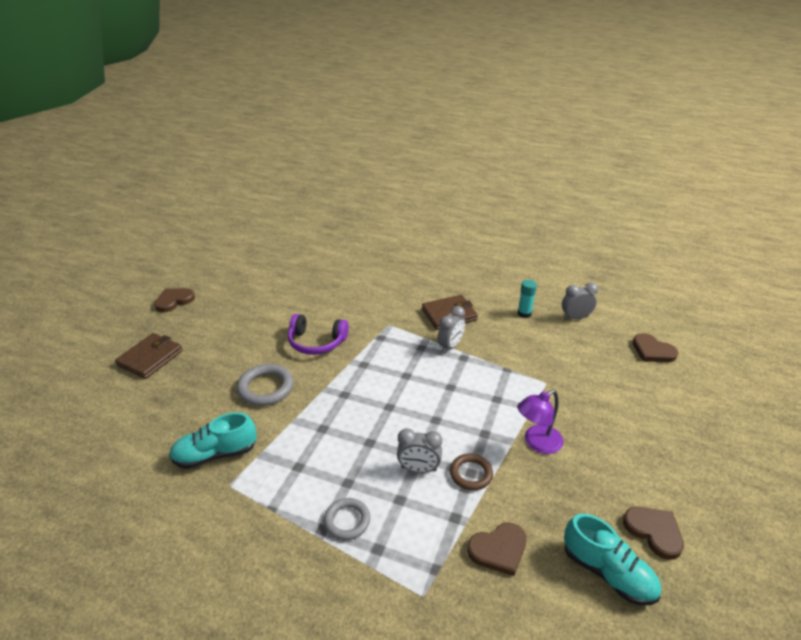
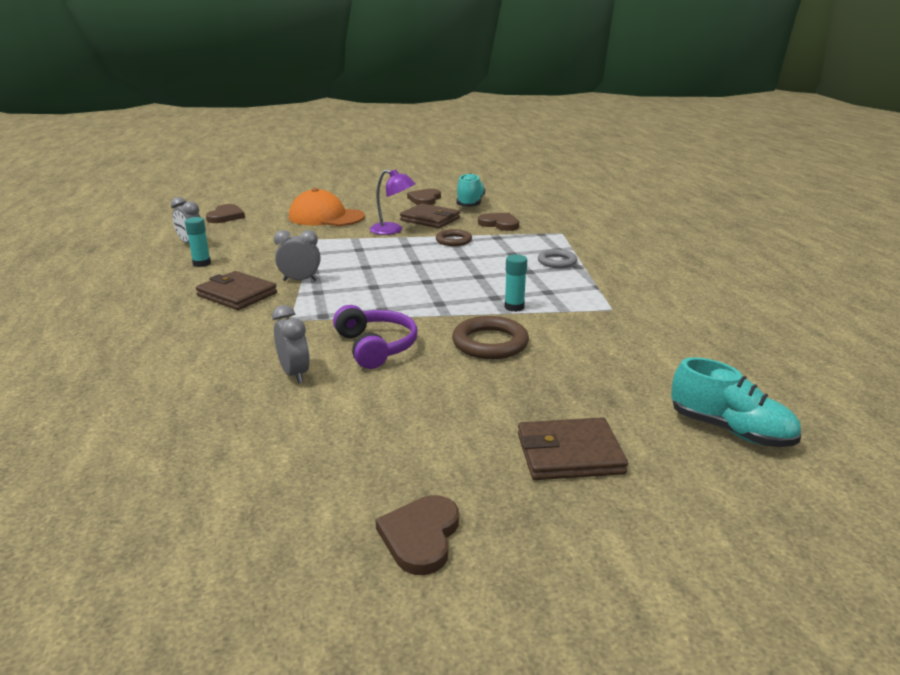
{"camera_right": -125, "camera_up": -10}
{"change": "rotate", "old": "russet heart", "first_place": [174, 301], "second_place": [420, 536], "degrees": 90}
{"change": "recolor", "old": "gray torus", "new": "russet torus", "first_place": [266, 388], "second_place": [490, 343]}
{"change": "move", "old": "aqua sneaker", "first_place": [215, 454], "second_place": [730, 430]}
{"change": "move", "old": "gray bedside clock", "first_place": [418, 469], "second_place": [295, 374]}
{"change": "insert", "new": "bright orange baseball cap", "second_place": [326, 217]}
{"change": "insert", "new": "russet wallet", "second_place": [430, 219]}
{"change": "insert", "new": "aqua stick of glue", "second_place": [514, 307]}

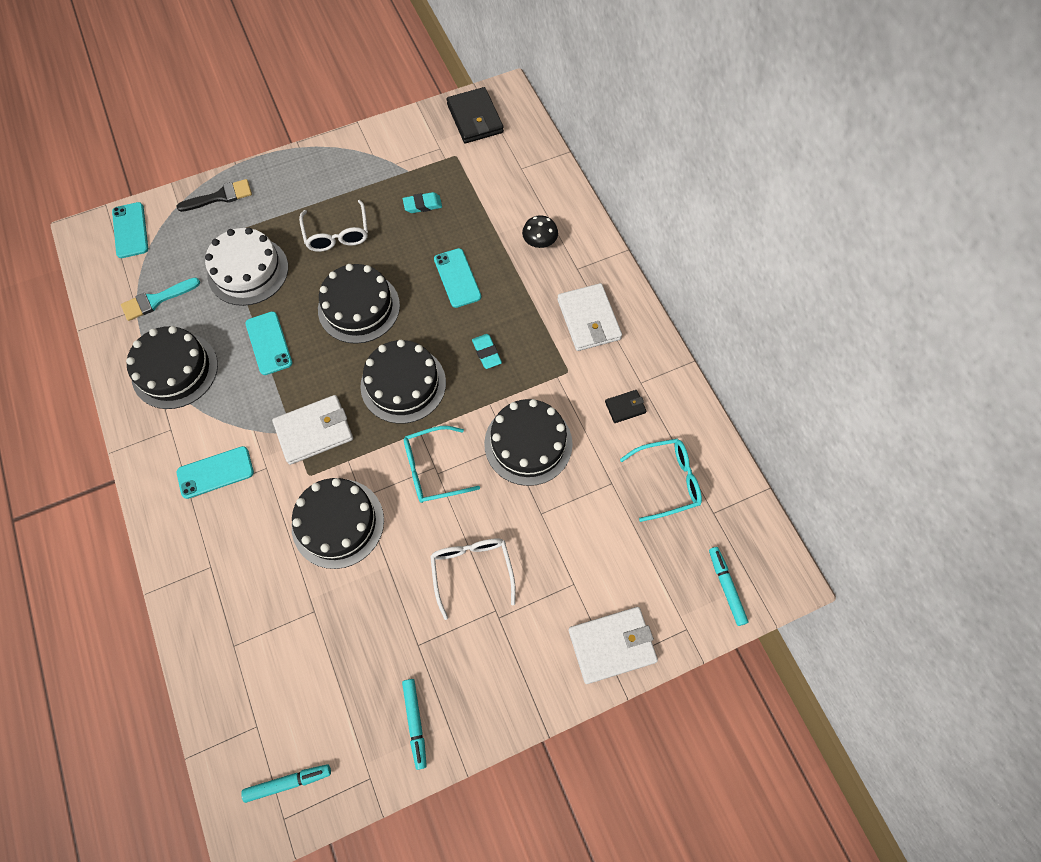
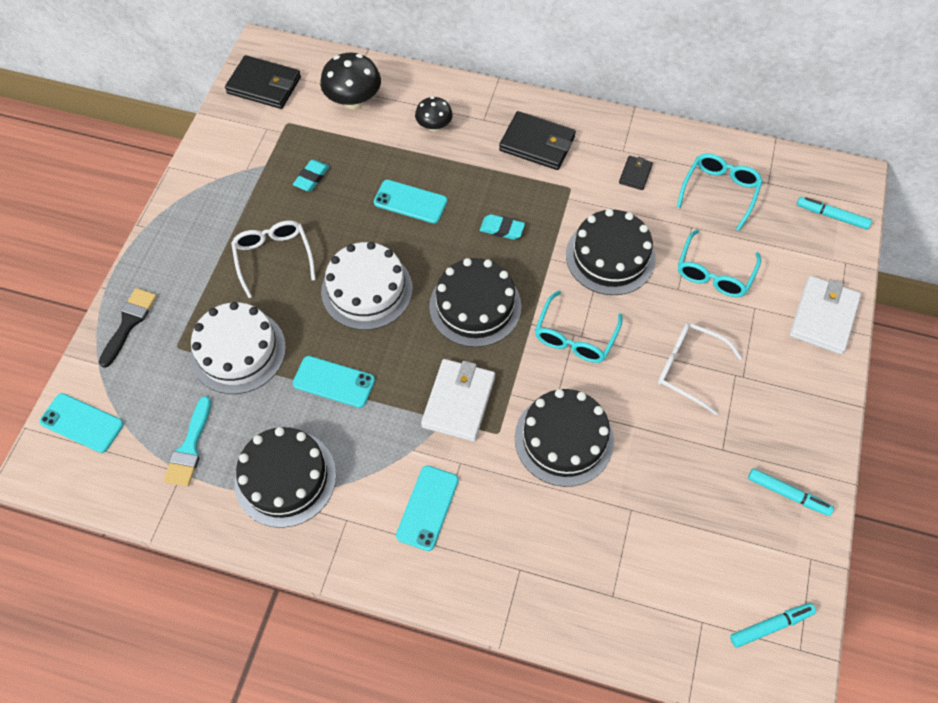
{"camera_right": -50, "camera_up": -5}
{"change": "rotate", "old": "pure white spectacles", "first_place": [337, 234], "second_place": [273, 258], "degrees": -135}
{"change": "recolor", "old": "ebony cake", "new": "pure white cake", "first_place": [359, 307], "second_place": [367, 290]}
{"change": "recolor", "old": "pure white wallet", "new": "ebony wallet", "first_place": [588, 319], "second_place": [537, 144]}
{"change": "rotate", "old": "aqua marker pen", "first_place": [288, 782], "second_place": [770, 626], "degrees": 45}
{"change": "insert", "new": "ebony fungus", "second_place": [353, 100]}
{"change": "insert", "new": "aqua spectacles", "second_place": [714, 273]}

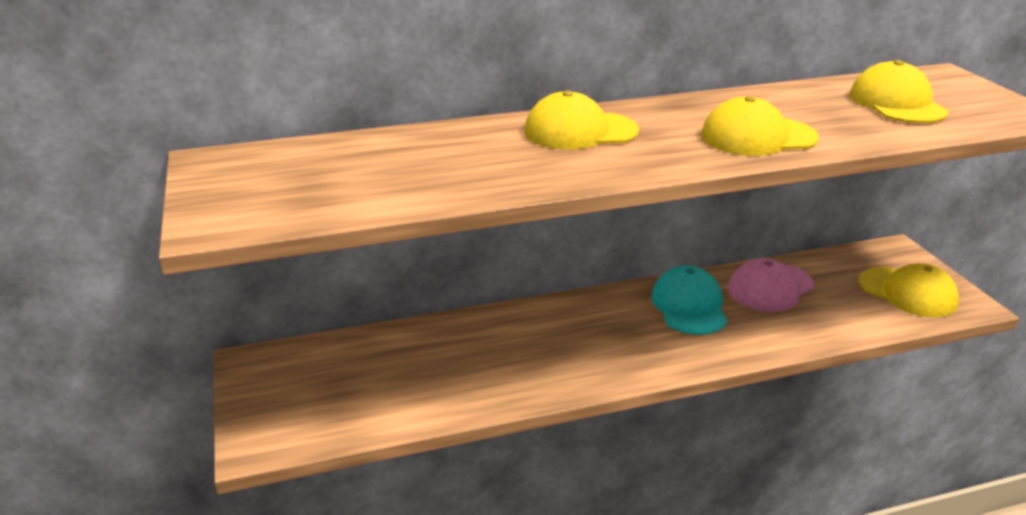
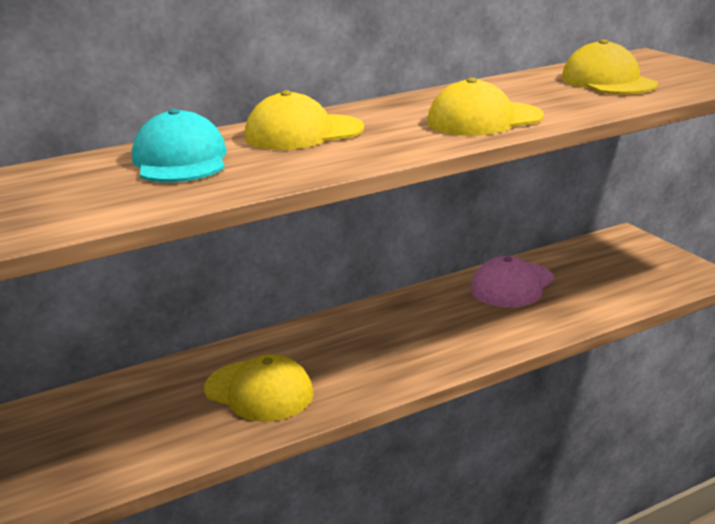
{"camera_right": -10, "camera_up": -5}
{"change": "move", "old": "yellow baseball cap", "first_place": [908, 292], "second_place": [259, 391]}
{"change": "move", "old": "aqua baseball cap", "first_place": [689, 306], "second_place": [180, 160]}

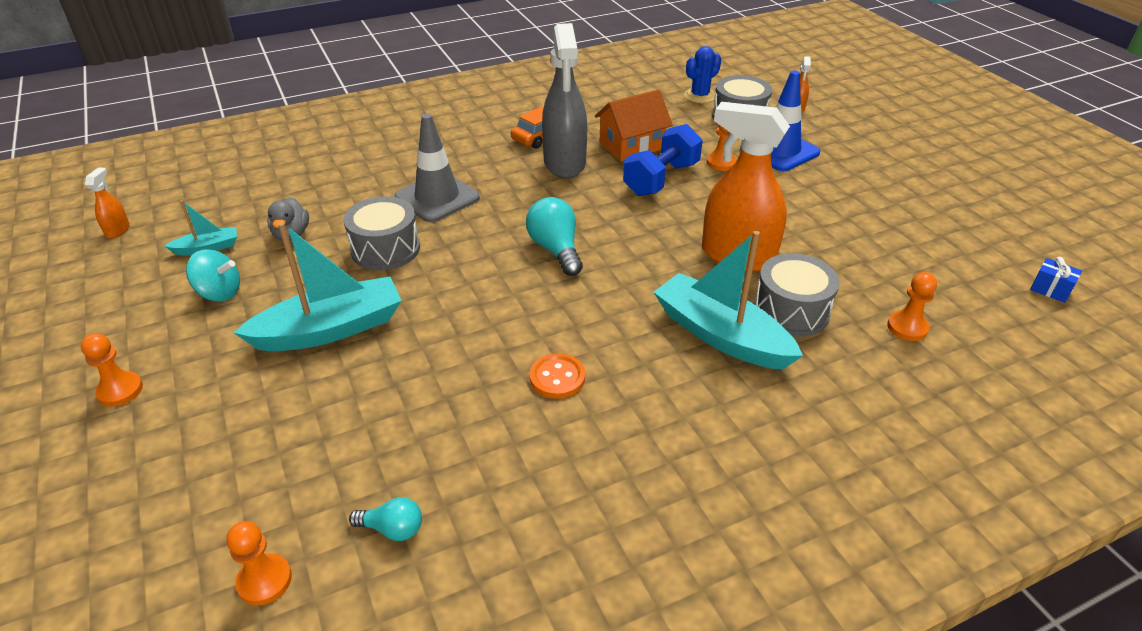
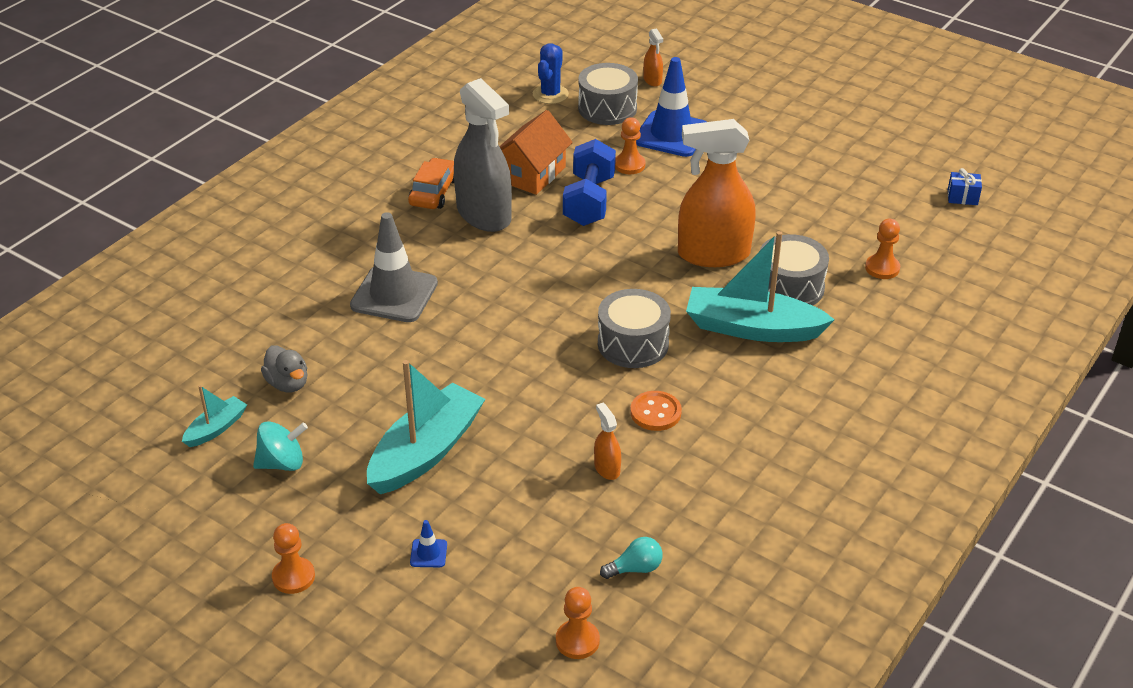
{"camera_right": -30, "camera_up": 0}
{"change": "move", "old": "bright orange spray bottle", "first_place": [118, 230], "second_place": [607, 468]}
{"change": "move", "old": "gray snare drum", "first_place": [385, 249], "second_place": [633, 344]}
{"change": "delete", "old": "aqua lightbulb", "first_place": [556, 249]}
{"change": "insert", "new": "royal blue road cone", "second_place": [428, 553]}

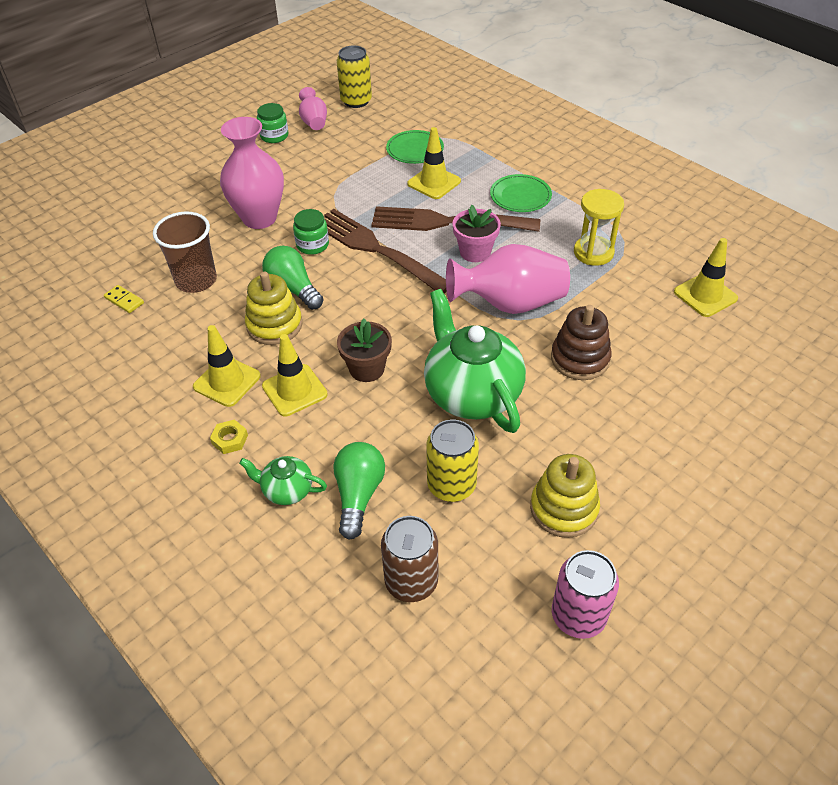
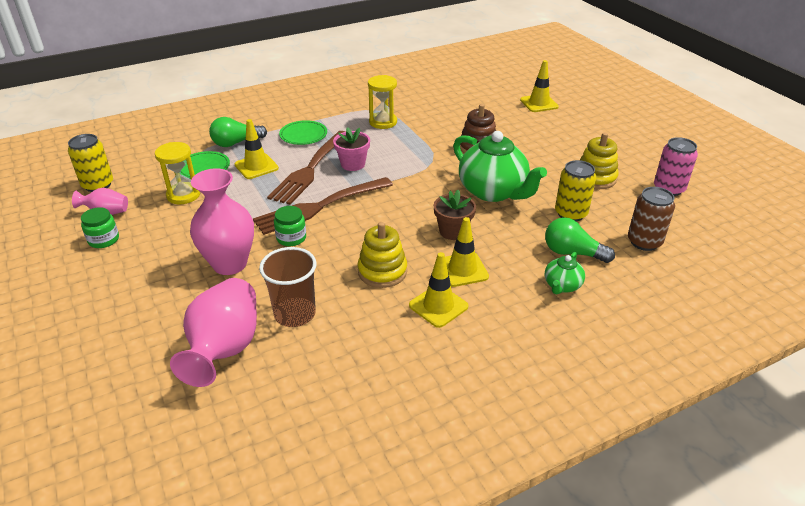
{"camera_right": -75, "camera_up": -10}
{"change": "move", "old": "yellow road cone", "first_place": [705, 295], "second_place": [539, 103]}
{"change": "move", "old": "rose-pink flower vase", "first_place": [510, 304], "second_place": [225, 349]}
{"change": "move", "old": "emerald lightbulb", "first_place": [293, 288], "second_place": [236, 143]}
{"change": "delete", "old": "yellow domino tile", "first_place": [124, 300]}
{"change": "rotate", "old": "emerald tea pot", "first_place": [471, 393], "second_place": [493, 191], "degrees": -120}
{"change": "delete", "old": "yellow nut", "first_place": [230, 439]}
{"change": "insert", "new": "yellow hourglass", "second_place": [183, 195]}

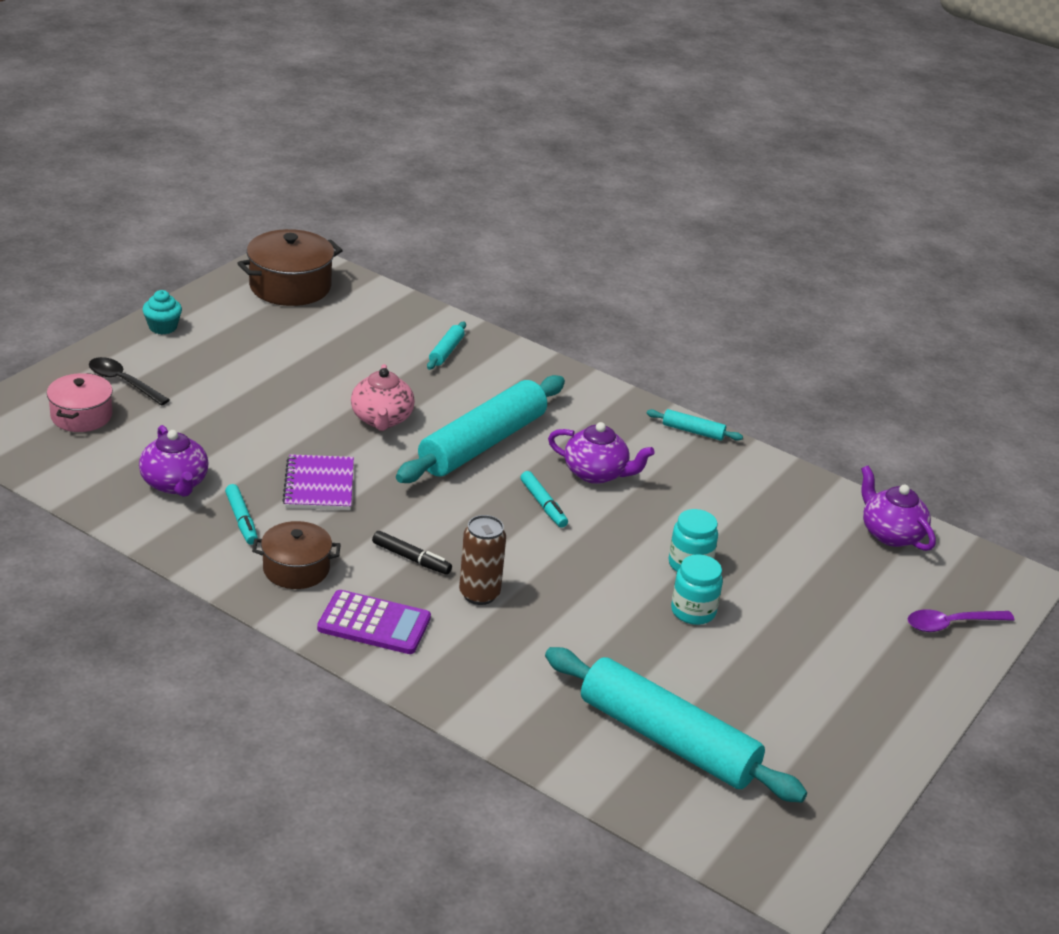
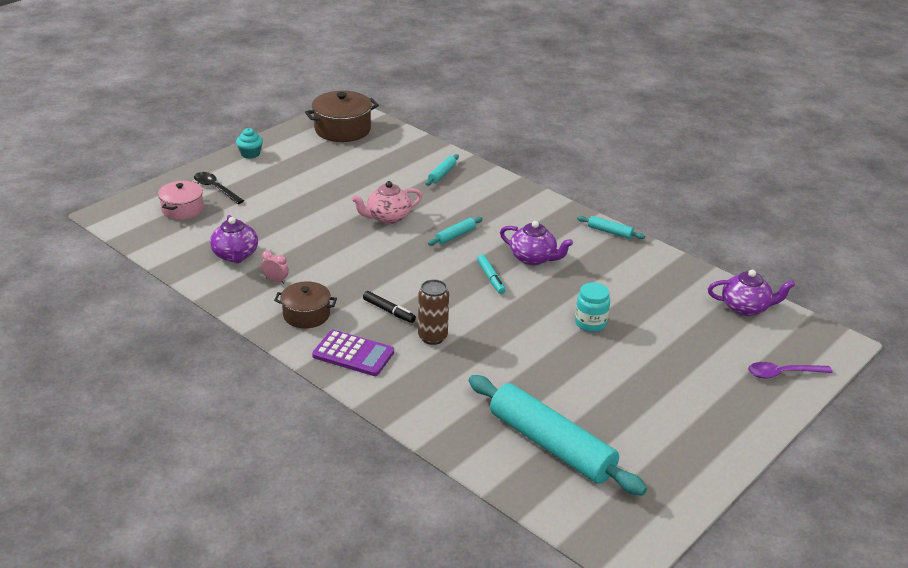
{"camera_right": 10, "camera_up": 0}
{"change": "rotate", "old": "rose-pink tea pot", "first_place": [382, 419], "second_place": [387, 217], "degrees": 60}
{"change": "resize", "old": "aqua dough roller", "first_place": [482, 443], "second_place": [455, 236], "factor": 0.41}
{"change": "delete", "old": "violet exercise book", "first_place": [319, 485]}
{"change": "rotate", "old": "violet tea pot", "first_place": [890, 534], "second_place": [746, 308], "degrees": 120}
{"change": "replace", "old": "aqua marker pen", "new": "rose-pink bedside clock", "first_place": [241, 520], "second_place": [275, 281]}
{"change": "delete", "old": "aqua jar", "first_place": [693, 611]}

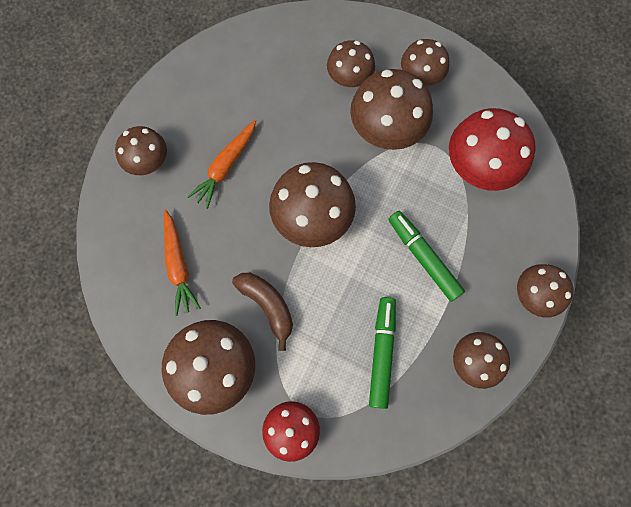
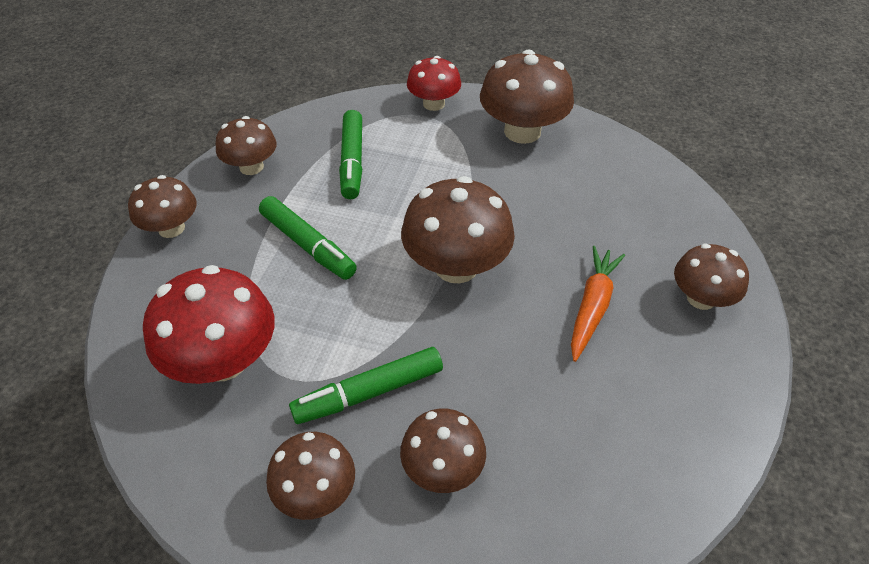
{"camera_right": 170, "camera_up": -25}
{"change": "replace", "old": "russet fungus", "new": "emerald marker pen", "first_place": [387, 129], "second_place": [368, 392]}
{"change": "delete", "old": "bright orange toy carrot", "first_place": [178, 265]}
{"change": "delete", "old": "russet toy banana", "first_place": [268, 306]}

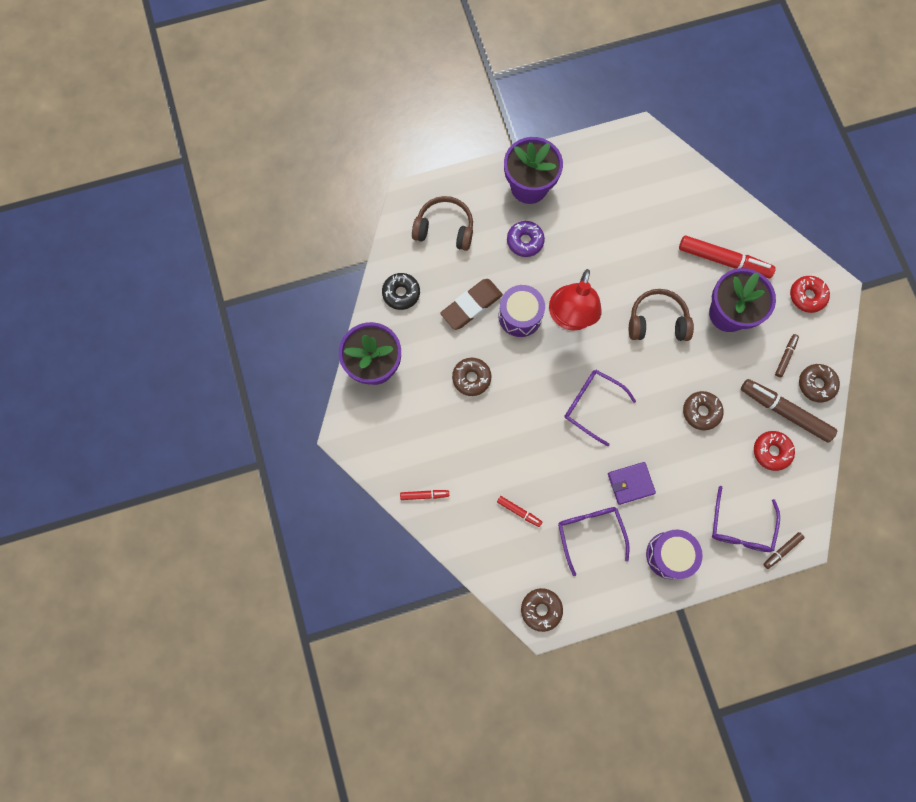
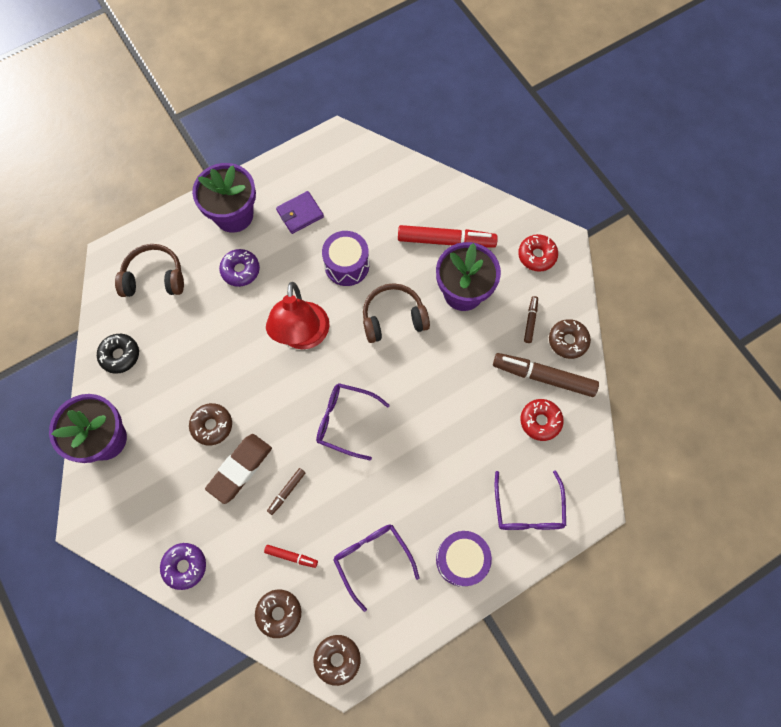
{"camera_right": -15, "camera_up": -5}
{"change": "move", "old": "russet eraser", "first_place": [471, 305], "second_place": [240, 469]}
{"change": "move", "old": "violet snare drum", "first_place": [520, 316], "second_place": [347, 265]}
{"change": "move", "old": "russet glazed donut", "first_place": [701, 412], "second_place": [279, 613]}
{"change": "move", "old": "violet wallet", "first_place": [630, 483], "second_place": [300, 214]}
{"change": "replace", "old": "crimson marker pen", "new": "violet glazed donut", "first_place": [424, 495], "second_place": [185, 566]}
{"change": "move", "old": "russet marker pen", "first_place": [782, 550], "second_place": [286, 492]}

